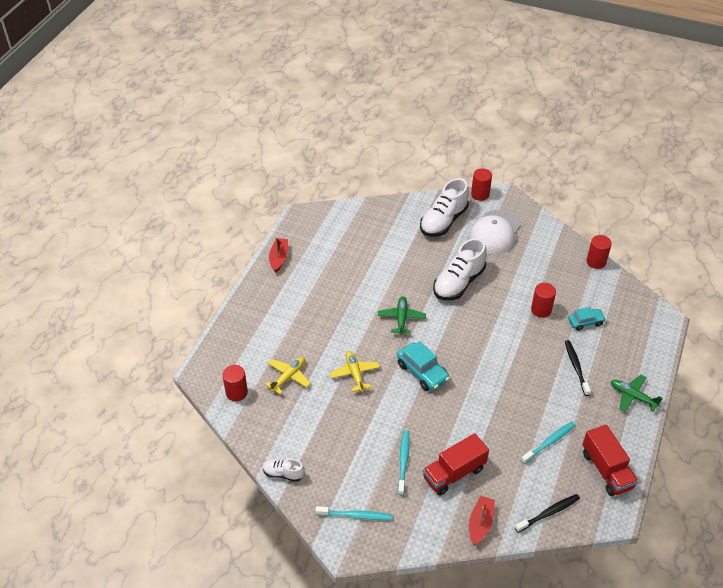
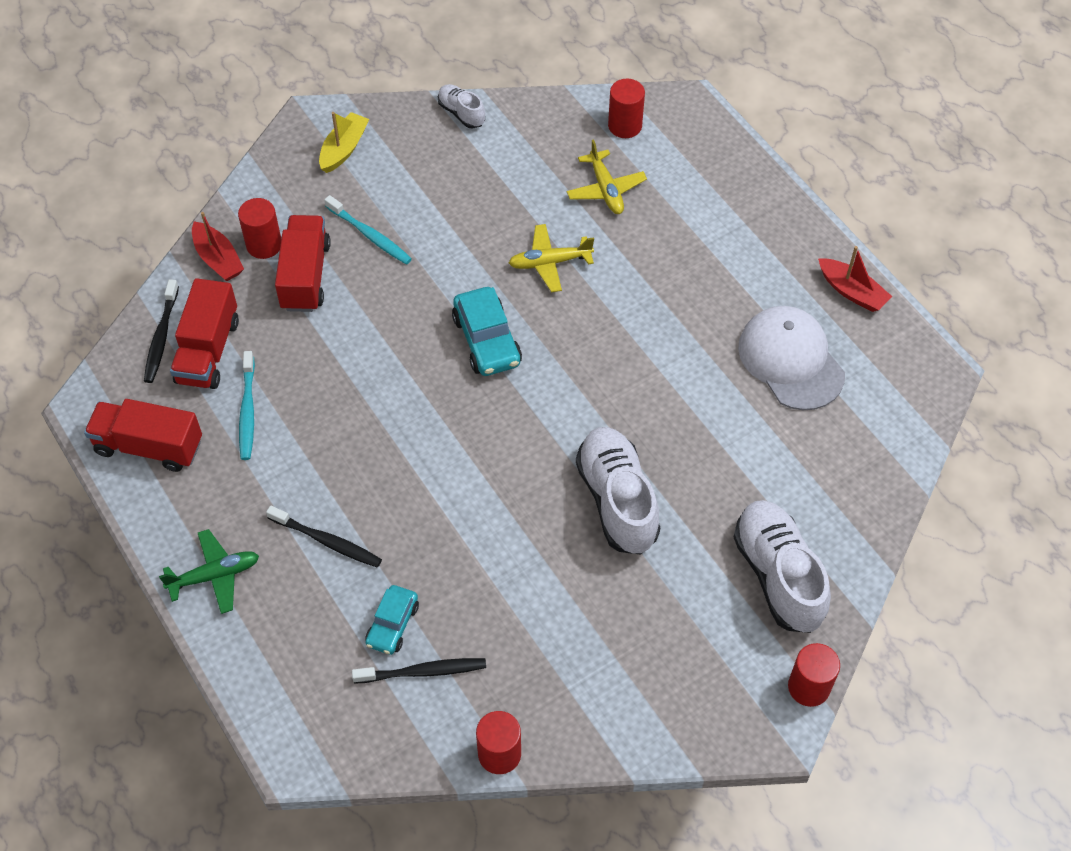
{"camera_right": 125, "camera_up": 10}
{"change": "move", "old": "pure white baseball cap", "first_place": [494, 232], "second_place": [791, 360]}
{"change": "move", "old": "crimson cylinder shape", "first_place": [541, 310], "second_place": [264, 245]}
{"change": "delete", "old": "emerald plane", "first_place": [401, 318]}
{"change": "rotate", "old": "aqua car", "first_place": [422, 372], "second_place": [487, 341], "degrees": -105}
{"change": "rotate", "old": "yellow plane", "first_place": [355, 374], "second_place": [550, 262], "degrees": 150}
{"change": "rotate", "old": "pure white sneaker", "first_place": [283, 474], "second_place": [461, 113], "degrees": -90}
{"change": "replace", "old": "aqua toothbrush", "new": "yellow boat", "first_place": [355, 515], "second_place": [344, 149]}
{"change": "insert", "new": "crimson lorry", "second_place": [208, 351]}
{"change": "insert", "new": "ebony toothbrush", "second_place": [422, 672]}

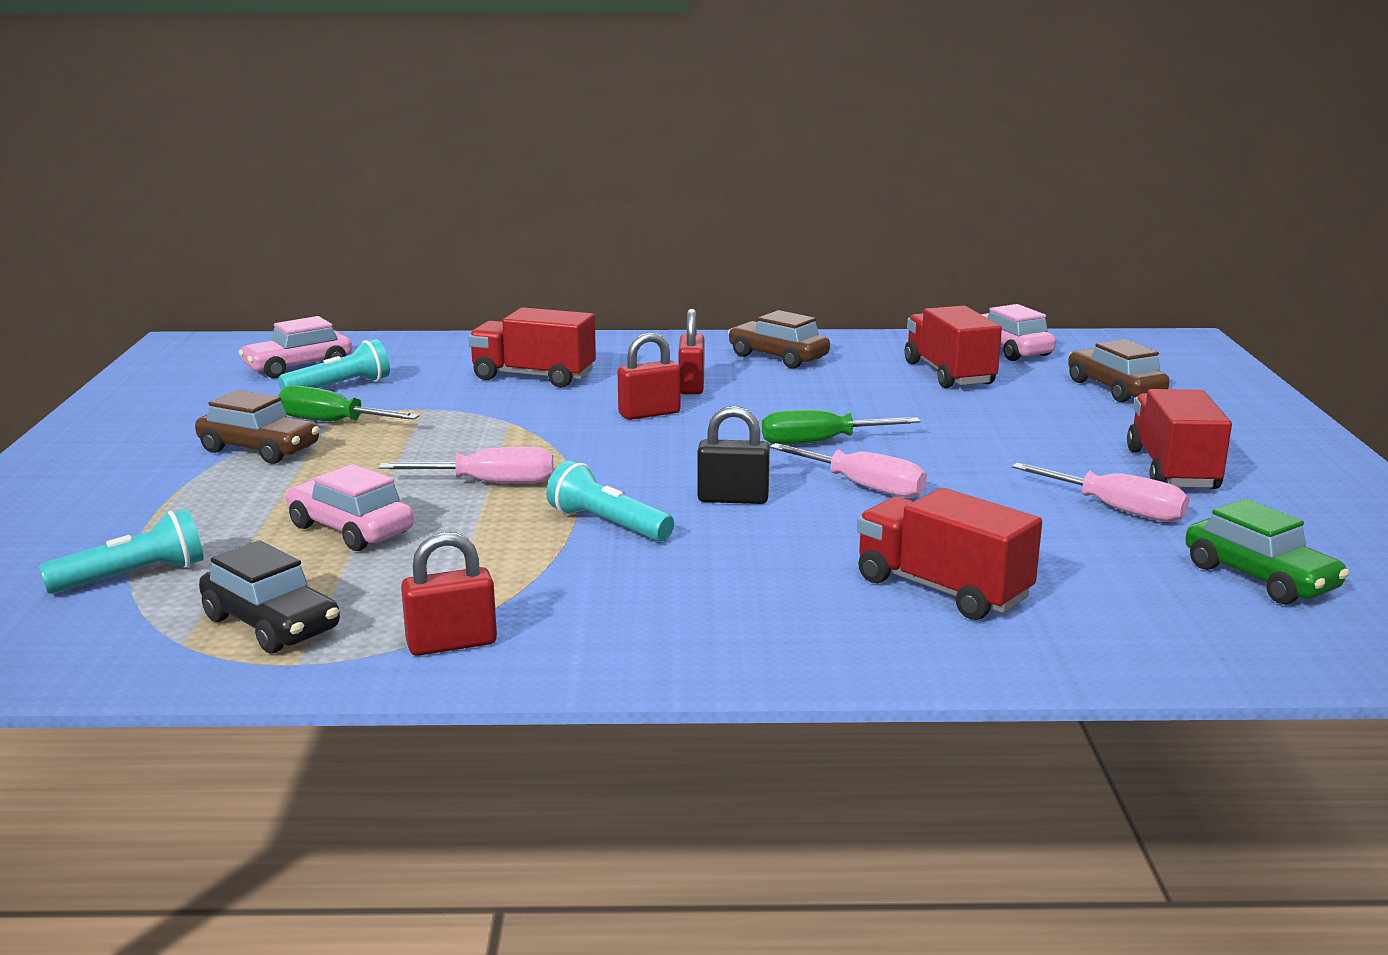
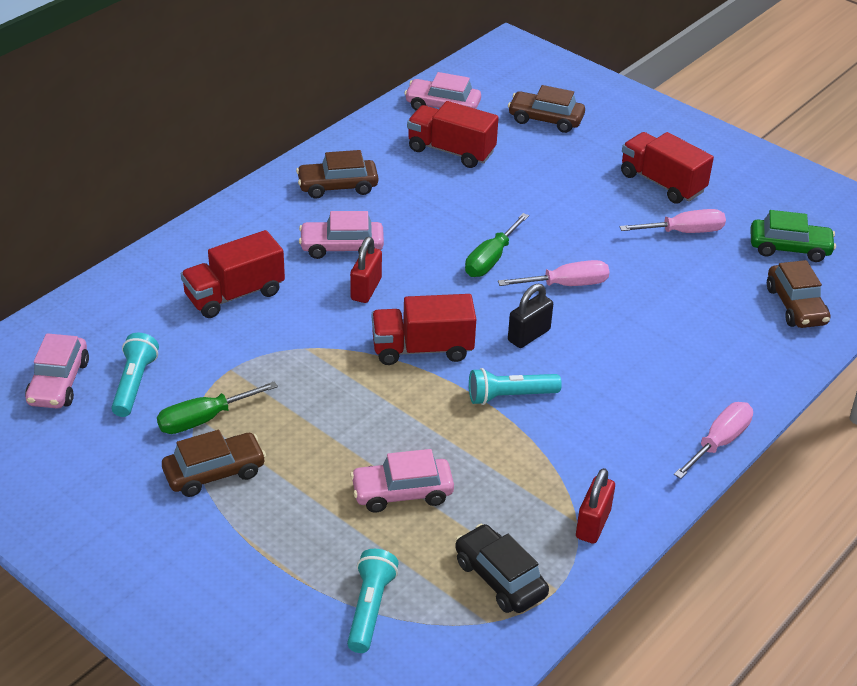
{"camera_right": -50, "camera_up": 20}
{"change": "replace", "old": "crimson small lock", "new": "rose-pink car", "first_place": [691, 386], "second_place": [341, 247]}
{"change": "move", "old": "rose-pink screwdriver", "first_place": [490, 483], "second_place": [719, 442]}
{"change": "move", "old": "crimson lorry", "first_place": [942, 589], "second_place": [422, 349]}
{"change": "rotate", "old": "ebony car", "first_place": [271, 624], "second_place": [500, 578], "degrees": -120}
{"change": "insert", "new": "russet car", "second_place": [795, 306]}

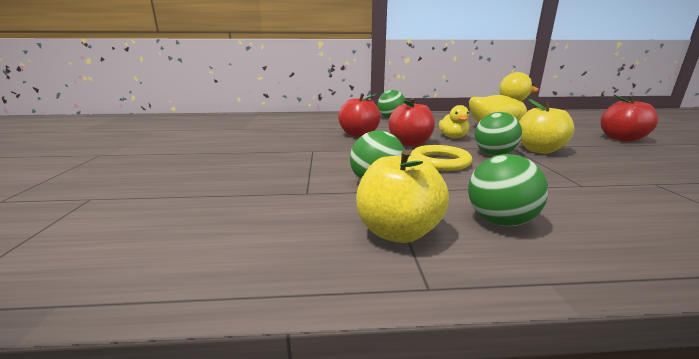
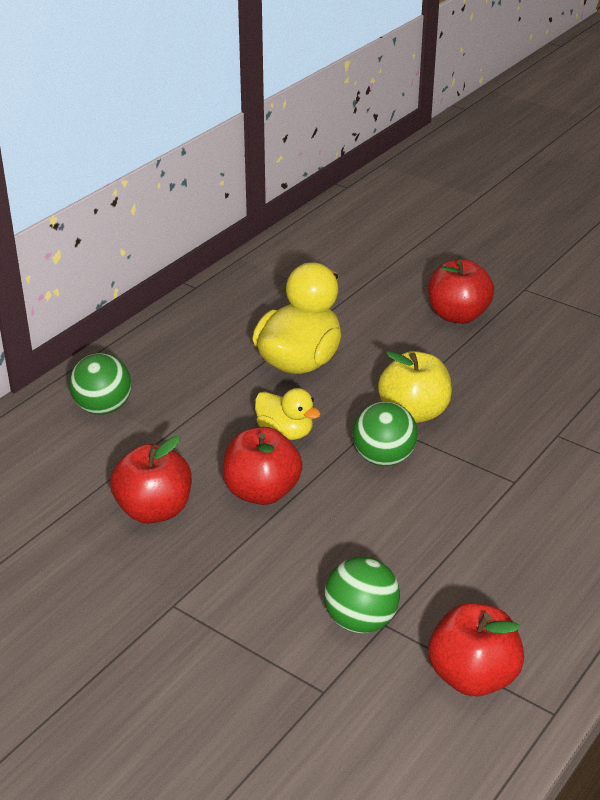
{"camera_right": -50, "camera_up": 15}
{"change": "delete", "old": "yellow torus", "first_place": [440, 162]}
{"change": "recolor", "old": "yellow apple", "new": "crimson apple", "first_place": [398, 232], "second_place": [472, 676]}
{"change": "delete", "old": "emerald play ball", "first_place": [500, 221]}

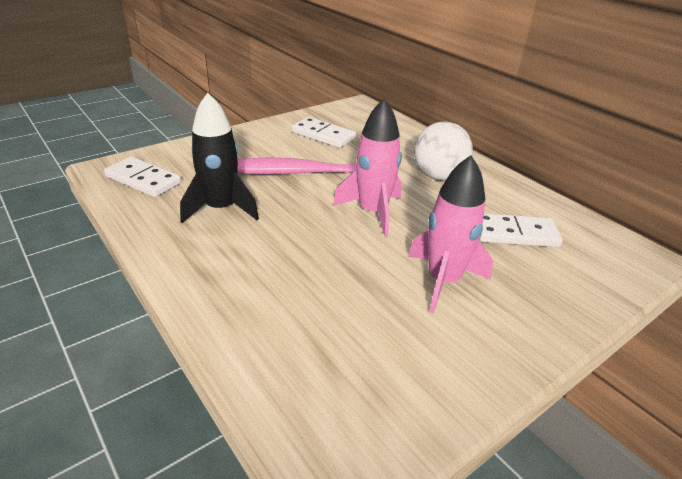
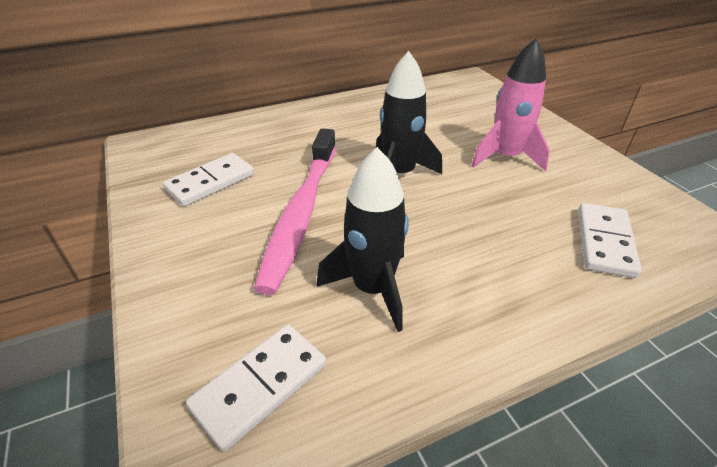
{"camera_right": -75, "camera_up": 5}
{"change": "recolor", "old": "rose-pink toy rocket", "new": "ebony toy rocket", "first_place": [372, 212], "second_place": [399, 174]}
{"change": "delete", "old": "pure white play ball", "first_place": [438, 176]}
{"change": "move", "old": "pure white domino tile", "first_place": [515, 234], "second_place": [605, 242]}

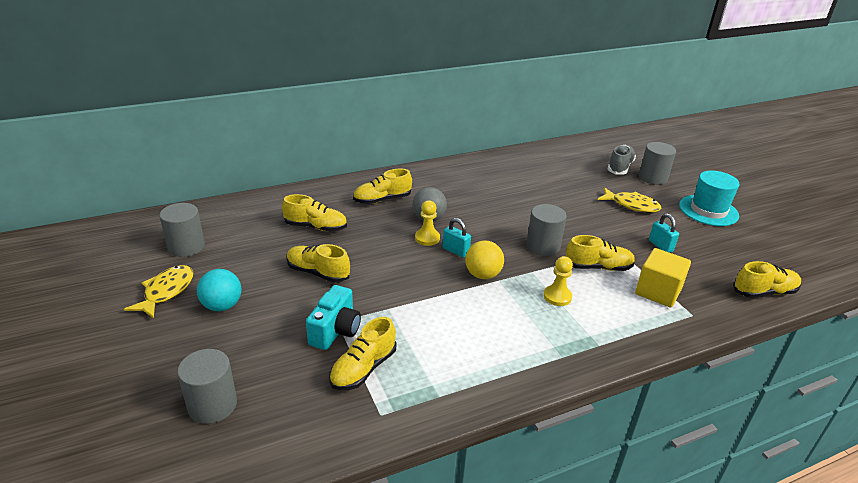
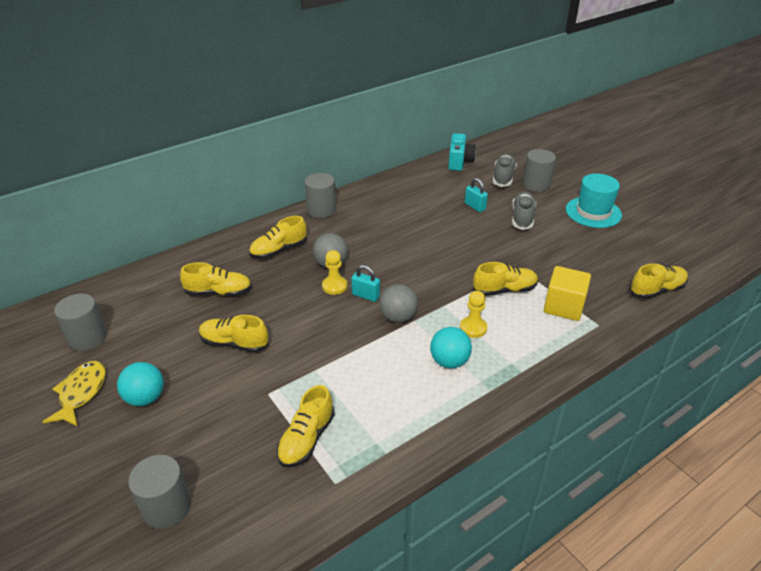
{"camera_right": -10, "camera_up": 5}
{"change": "replace", "old": "yellow fish figure", "new": "gray sneaker", "first_place": [631, 205], "second_place": [522, 218]}
{"change": "move", "old": "gray cylinder shape", "first_place": [543, 246], "second_place": [321, 210]}
{"change": "move", "old": "aqua small lock", "first_place": [660, 246], "second_place": [475, 206]}
{"change": "recolor", "old": "yellow play ball", "new": "gray play ball", "first_place": [483, 275], "second_place": [398, 317]}
{"change": "move", "old": "aqua compact camera", "first_place": [335, 331], "second_place": [459, 162]}
{"change": "insert", "new": "aqua play ball", "second_place": [449, 361]}

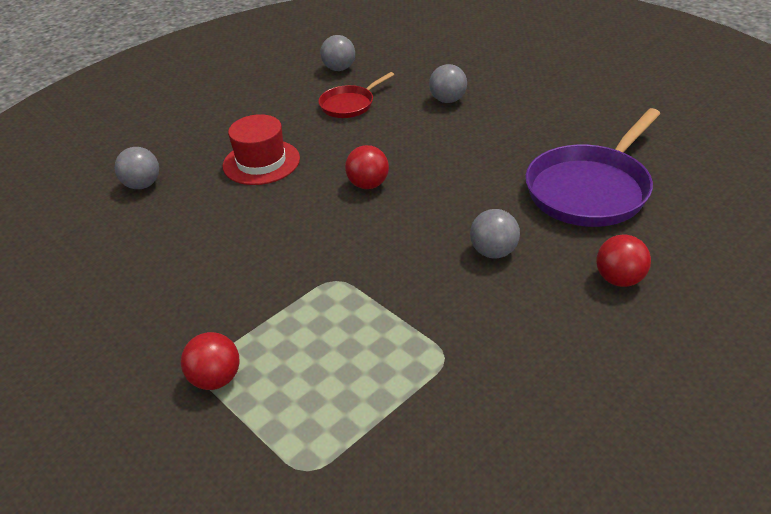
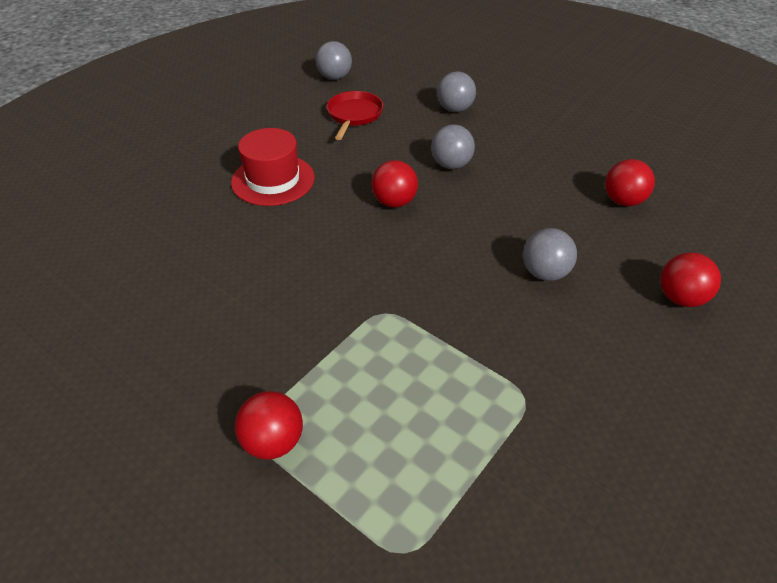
{"camera_right": -10, "camera_up": 5}
{"change": "rotate", "old": "crimson skillet", "first_place": [349, 104], "second_place": [354, 115], "degrees": 150}
{"change": "replace", "old": "violet skillet", "new": "crimson play ball", "first_place": [590, 189], "second_place": [623, 201]}
{"change": "move", "old": "gray play ball", "first_place": [142, 185], "second_place": [451, 165]}

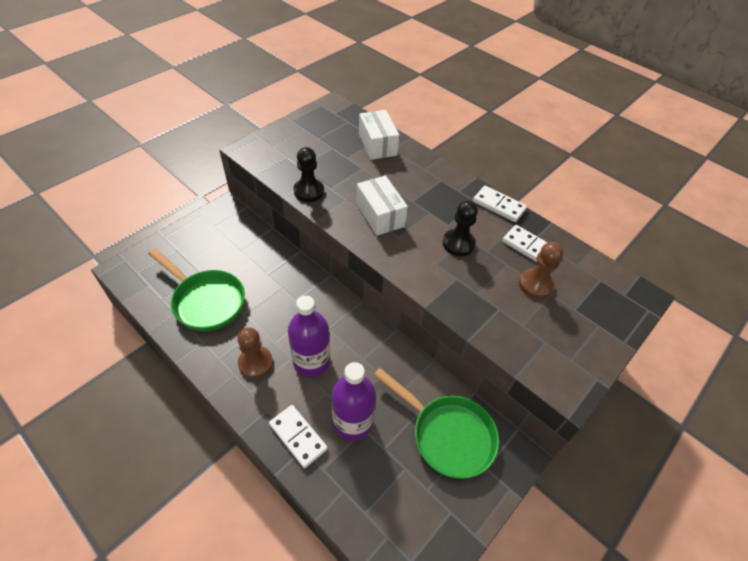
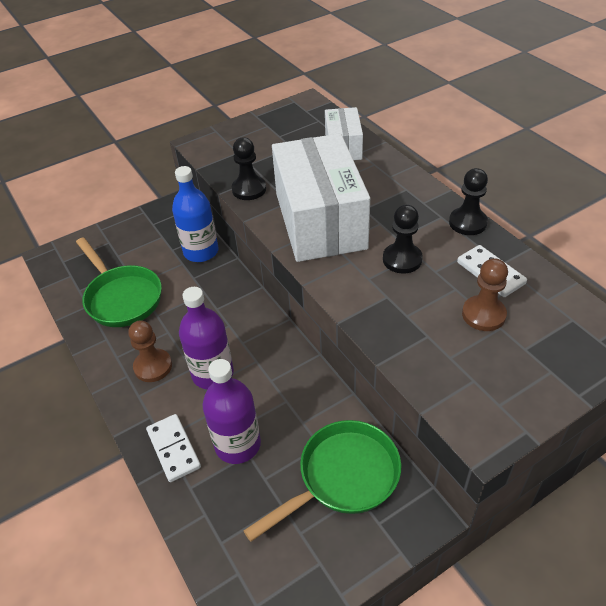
{"camera_right": 20, "camera_up": -5}
{"change": "resize", "old": "pure white parcel", "first_place": [380, 215], "second_place": [320, 221], "factor": 1.92}
{"change": "replace", "old": "pure white domino tile", "new": "ebony chess pawn", "first_place": [499, 205], "second_place": [467, 223]}
{"change": "rotate", "old": "emerald skillet", "first_place": [447, 434], "second_place": [342, 477], "degrees": -90}
{"change": "insert", "new": "royal blue flask", "second_place": [201, 251]}

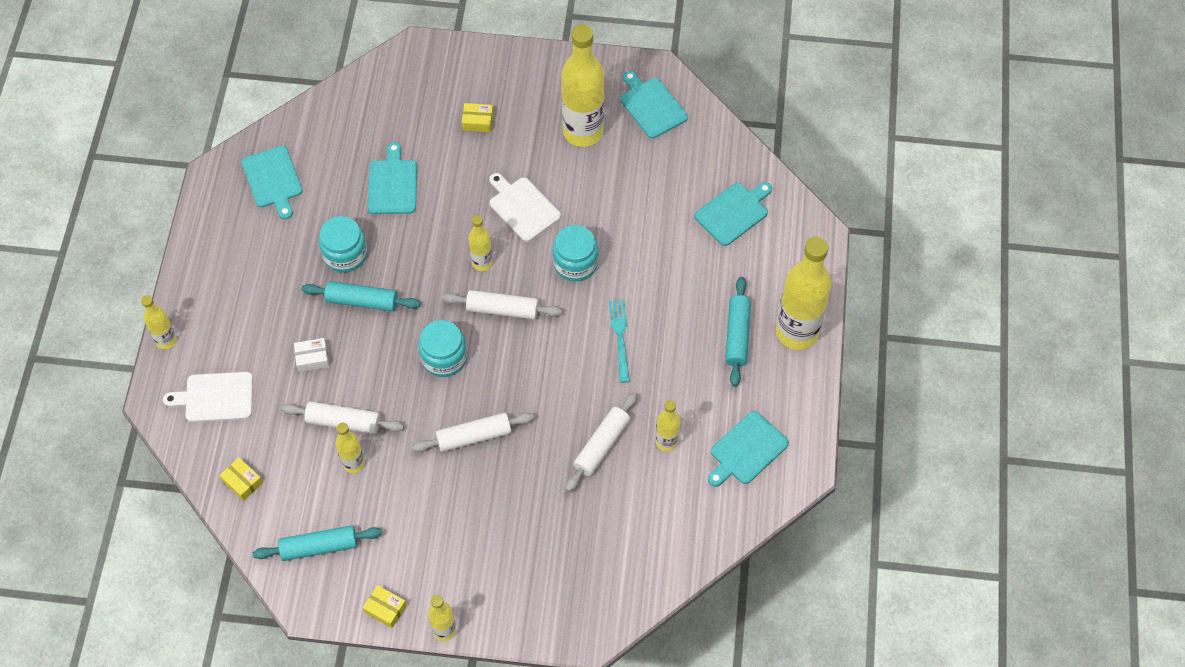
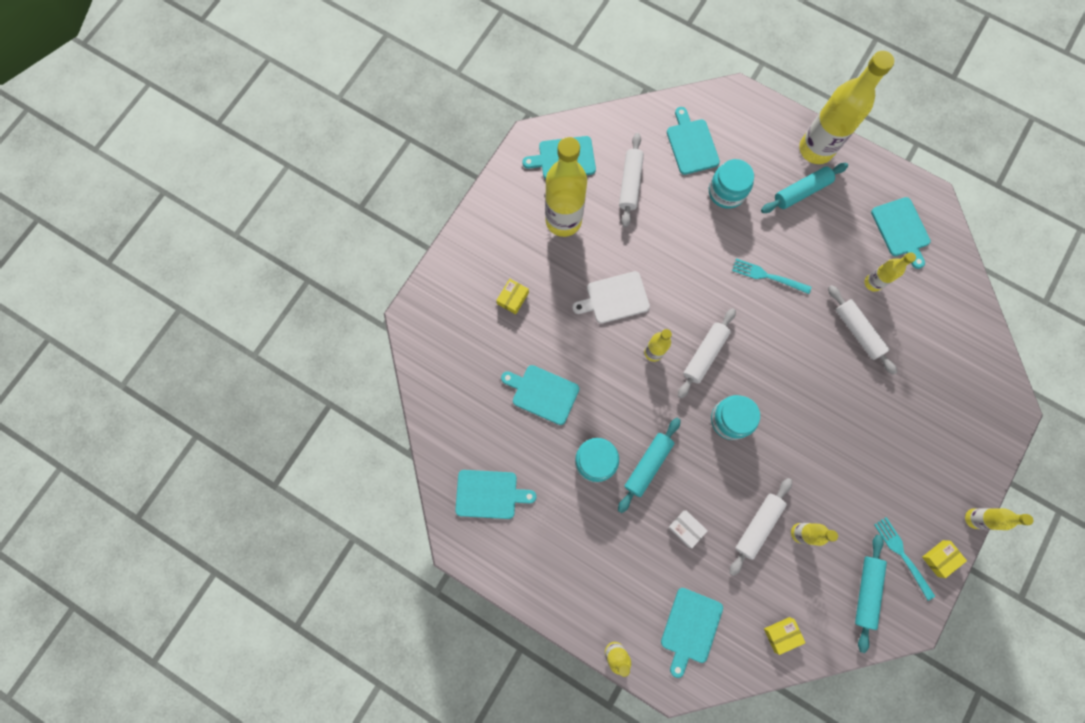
{"camera_right": -65, "camera_up": 15}
{"change": "move", "old": "aqua jar", "first_place": [575, 263], "second_place": [726, 192]}
{"change": "rotate", "old": "aqua dough roller", "first_place": [737, 335], "second_place": [801, 191], "degrees": -60}
{"change": "rotate", "old": "pure white parcel", "first_place": [312, 358], "second_place": [686, 529], "degrees": -60}
{"change": "recolor", "old": "pure white cutting board", "new": "aqua cutting board", "first_place": [215, 397], "second_place": [690, 628]}
{"change": "move", "old": "pure white dough roller", "first_place": [474, 436], "second_place": [630, 183]}
{"change": "insert", "new": "aqua table fork", "second_place": [902, 554]}

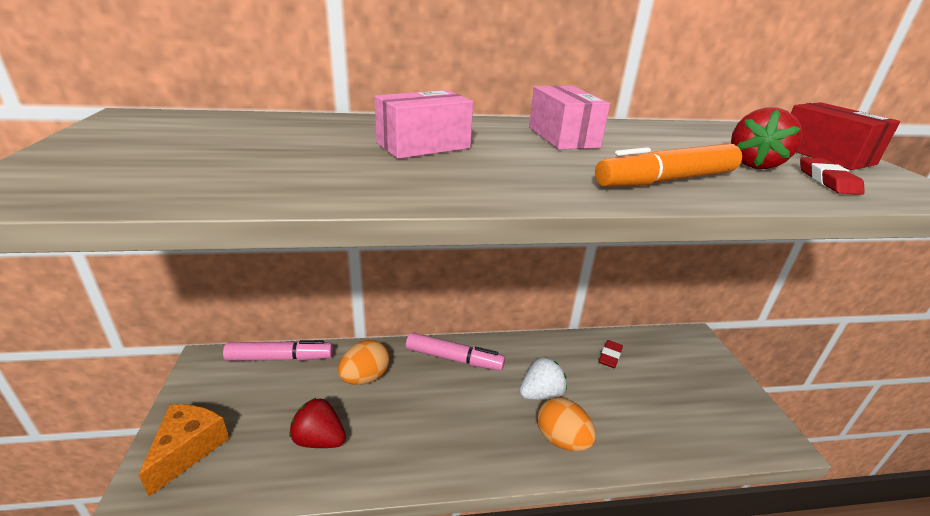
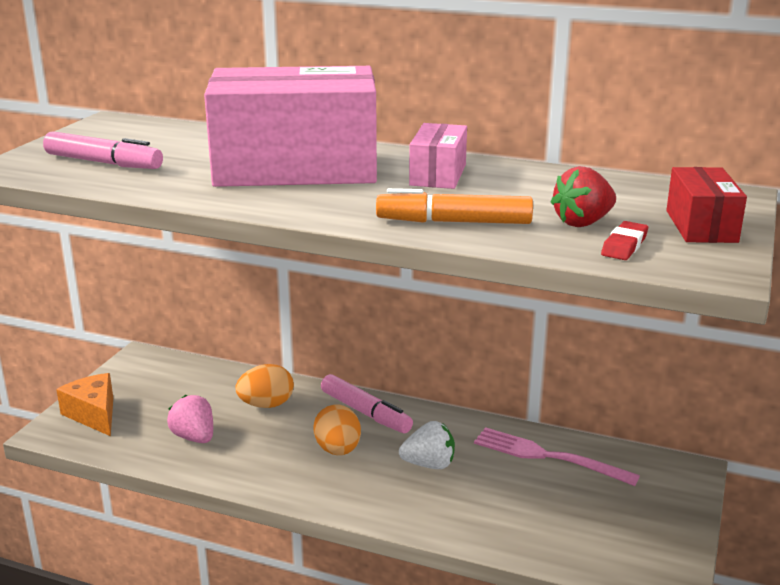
{"camera_right": 30, "camera_up": -5}
{"change": "resize", "old": "rose-pink parcel", "first_place": [423, 146], "second_place": [295, 168], "factor": 2.2}
{"change": "move", "old": "rose-pink marker pen", "first_place": [280, 358], "second_place": [103, 163]}
{"change": "replace", "old": "crimson eraser", "new": "rose-pink table fork", "first_place": [610, 356], "second_place": [547, 456]}
{"change": "recolor", "old": "crimson toy strawberry", "new": "rose-pink toy strawberry", "first_place": [319, 440], "second_place": [194, 437]}
{"change": "move", "old": "bright orange egg shape", "first_place": [562, 439], "second_place": [338, 450]}
{"change": "rotate", "old": "bright orange cheese wedge", "first_place": [188, 449], "second_place": [94, 414], "degrees": -75}

